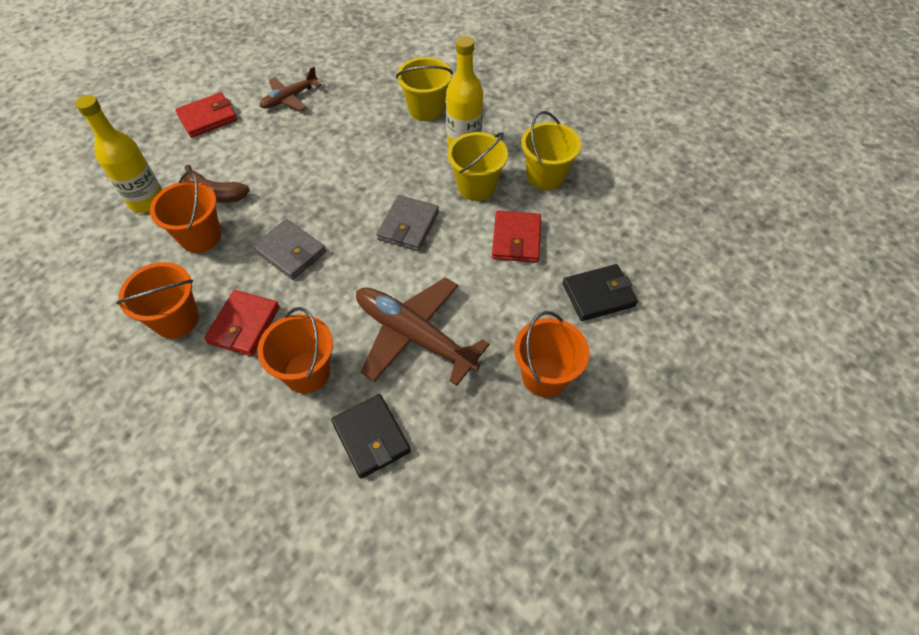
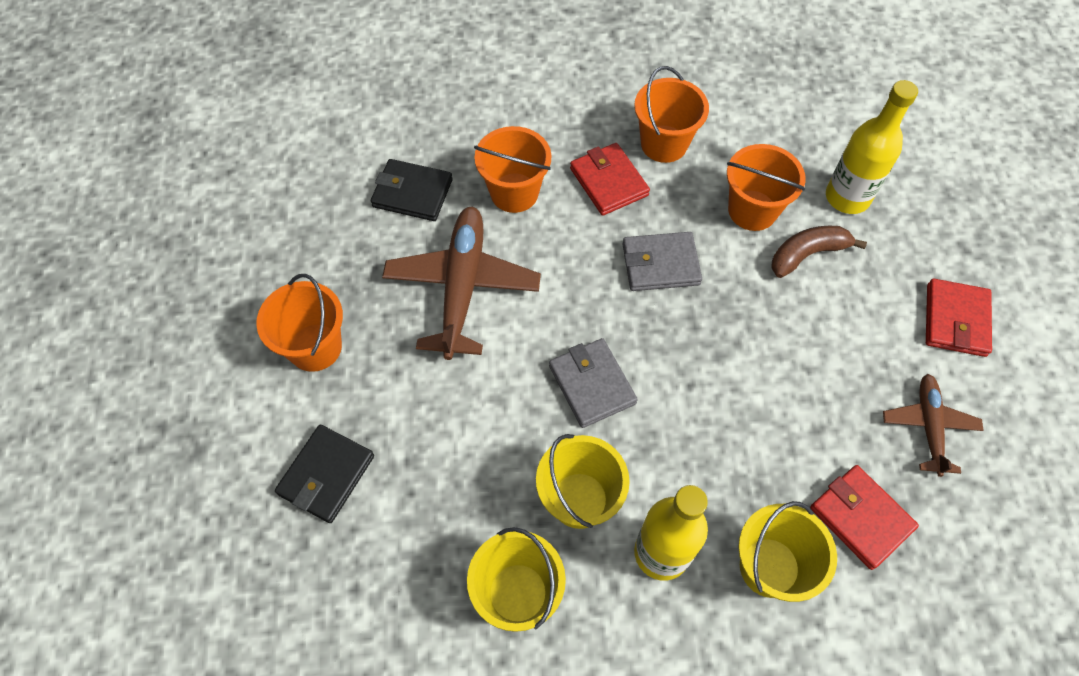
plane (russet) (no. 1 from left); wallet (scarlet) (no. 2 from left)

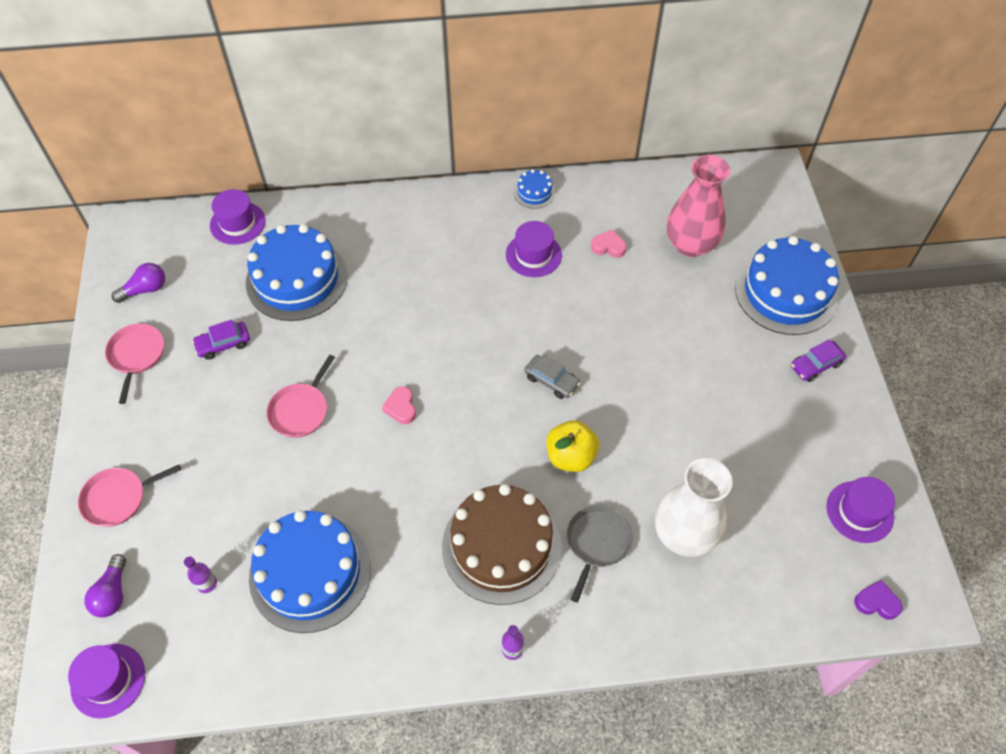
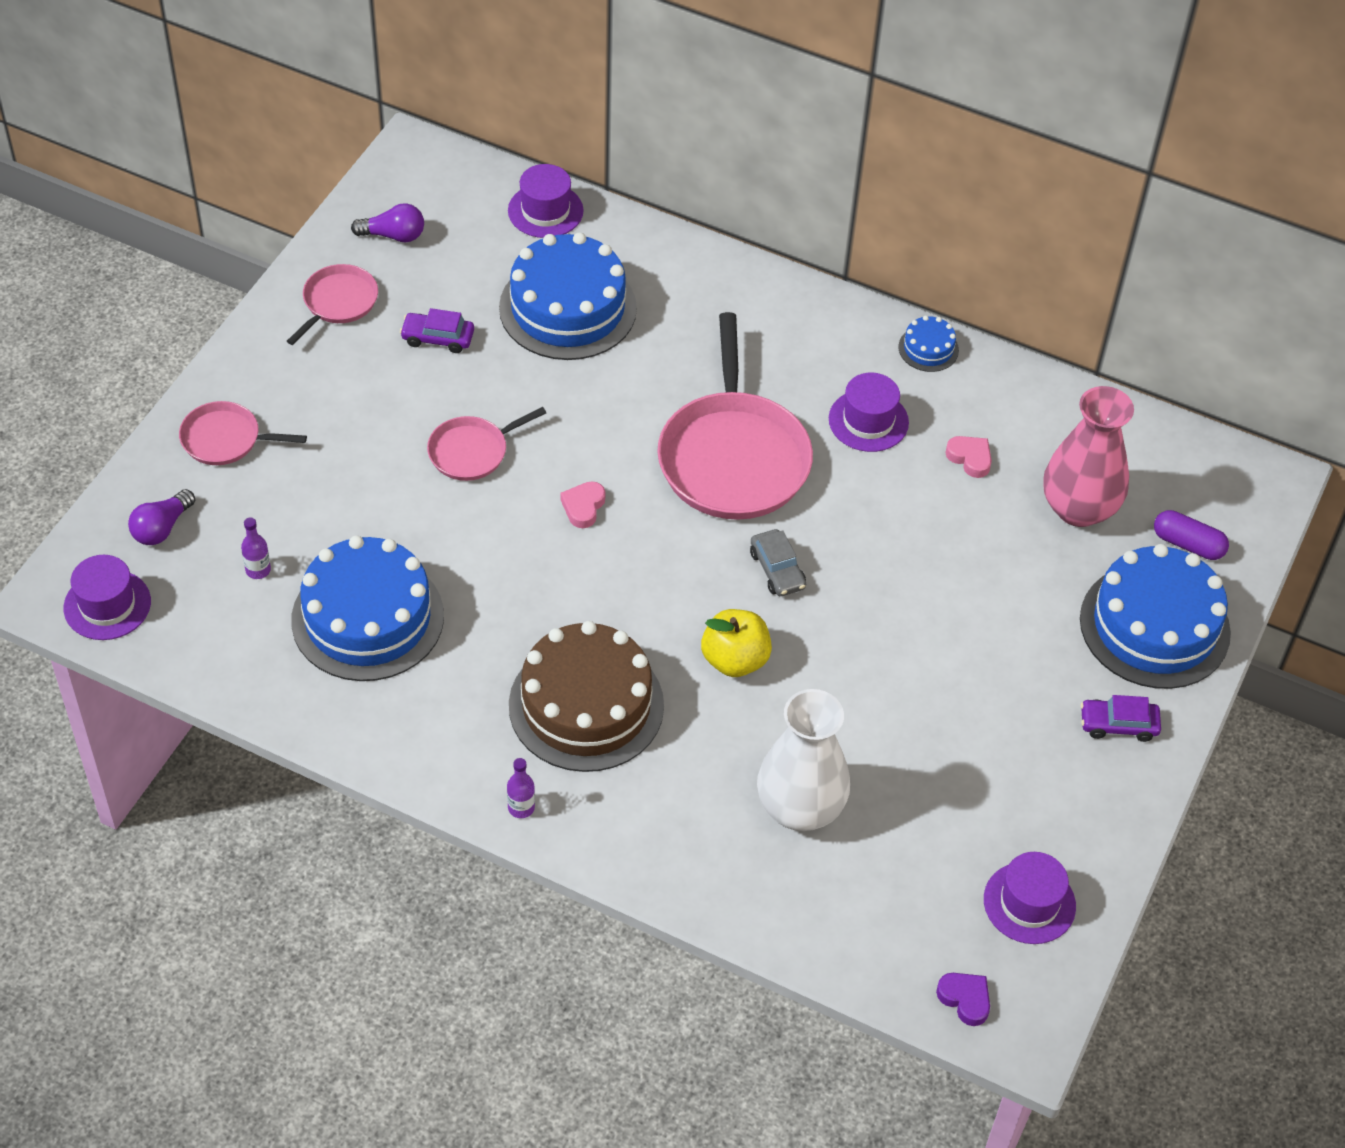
skillet (gray); skillet (pink) (no. 4 from left); capsule (royal purple)

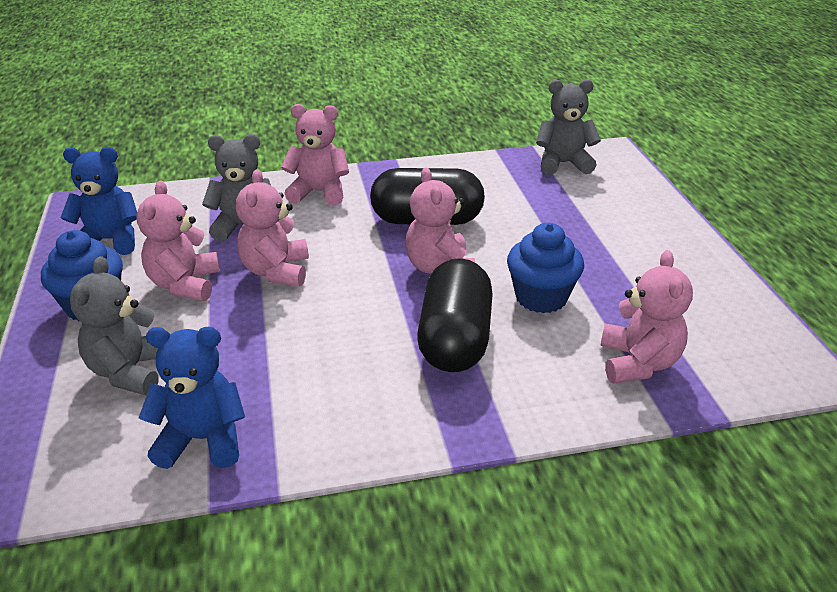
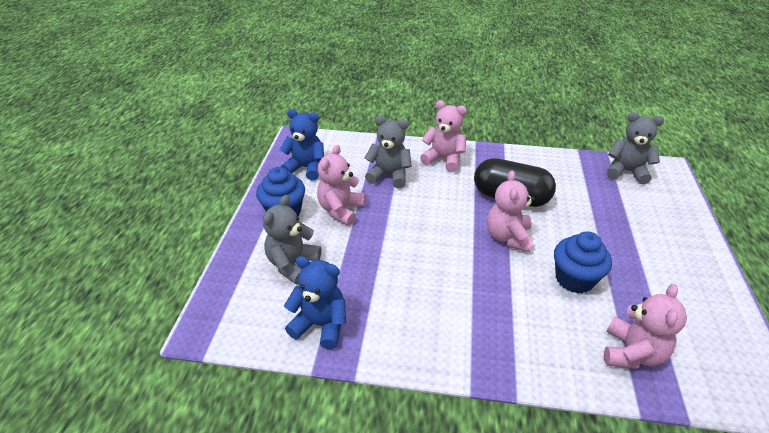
stuffed bear (pink) (no. 2 from left in the first image); capsule (jet-black) (no. 2 from left in the first image)

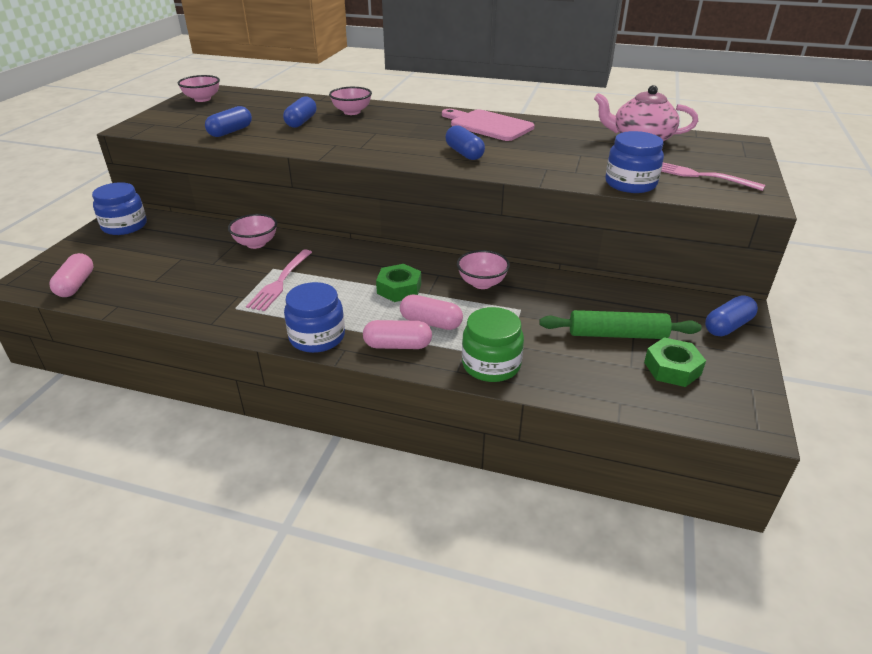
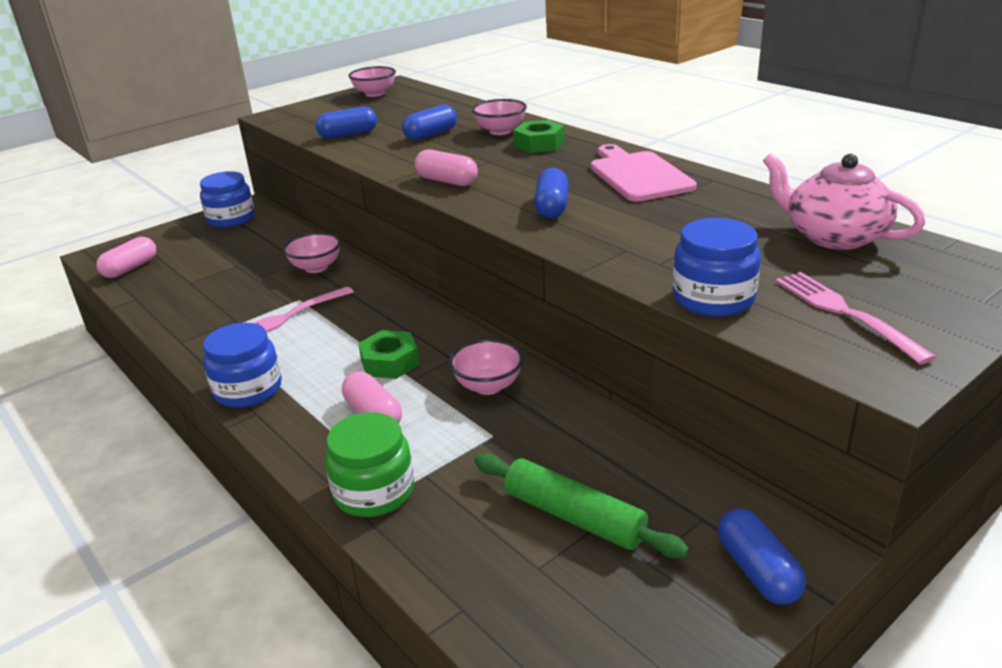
capsule (pink) (no. 3 from left); nut (emerald) (no. 2 from left); capsule (blue) (no. 4 from left)

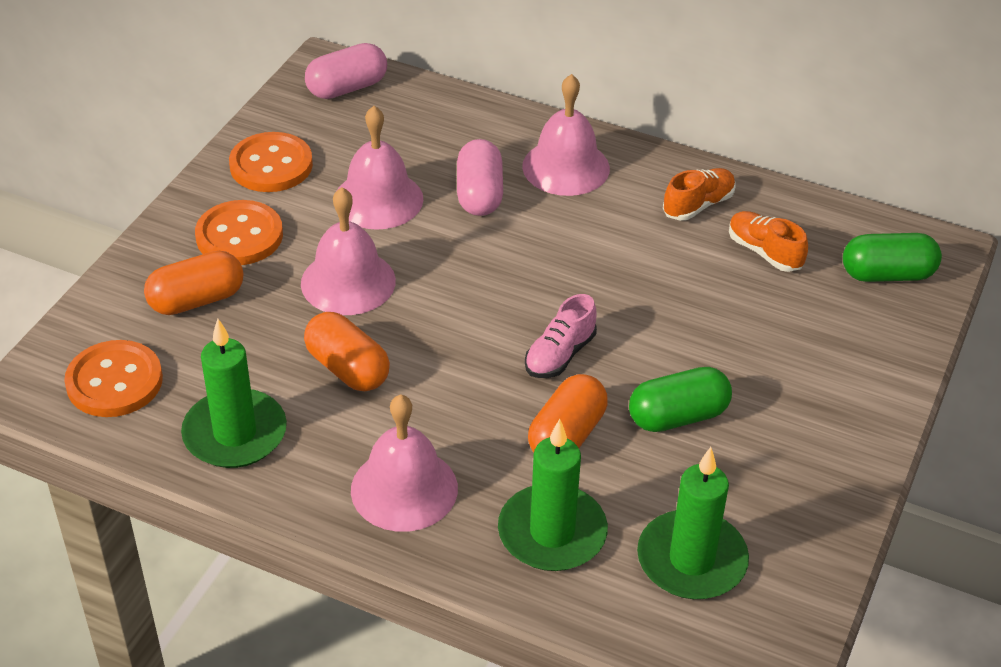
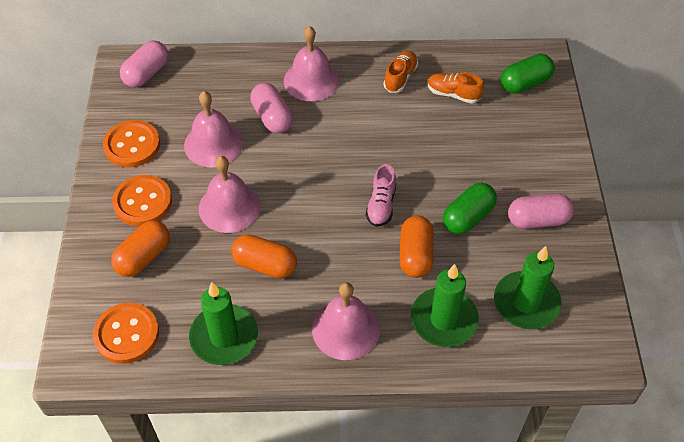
capsule (pink) (no. 3 from left)

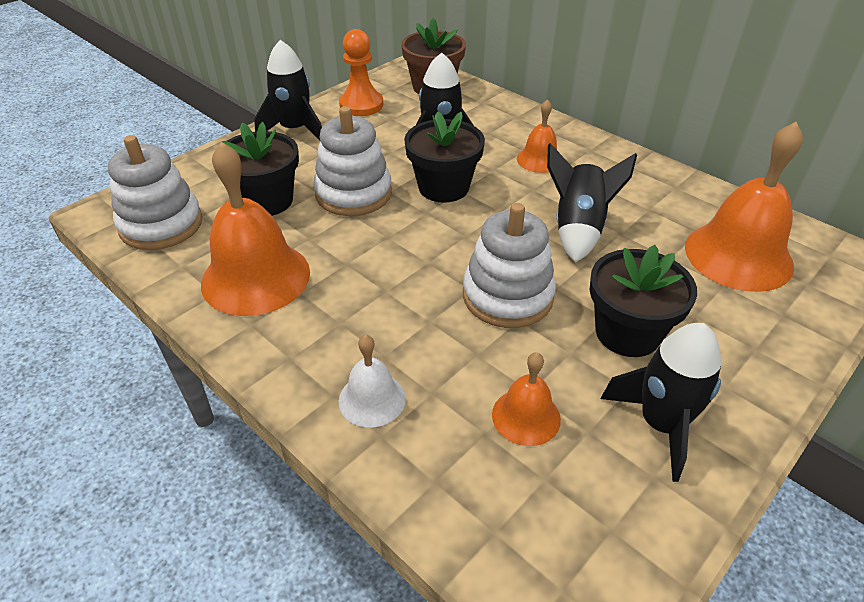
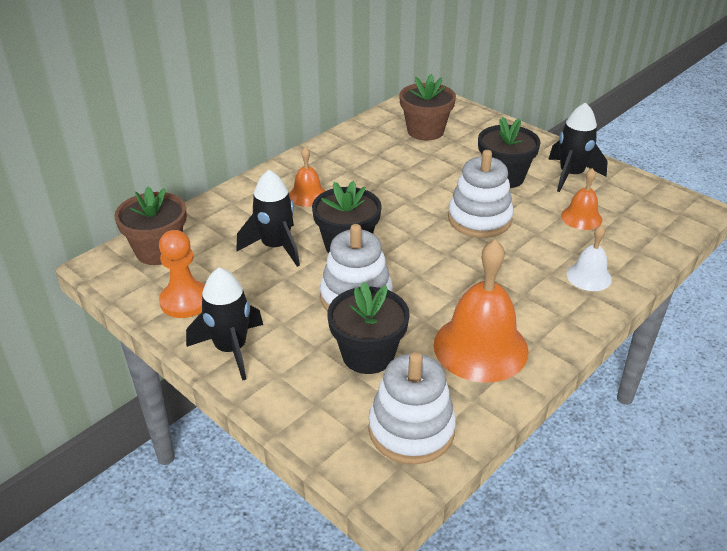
rocket (jet-black) (no. 3 from left in the first image); potted plant (russet) (no. 2 from left)

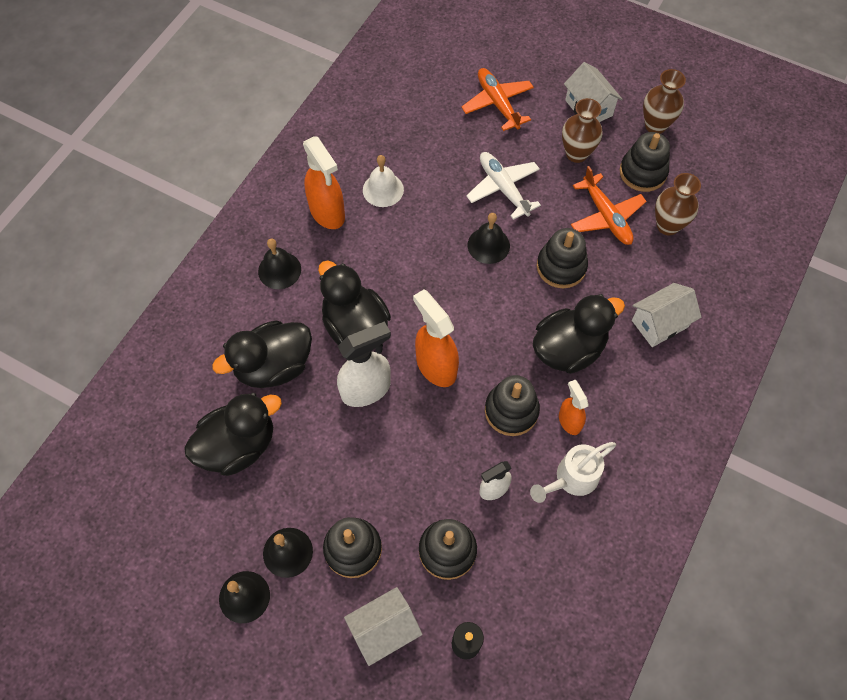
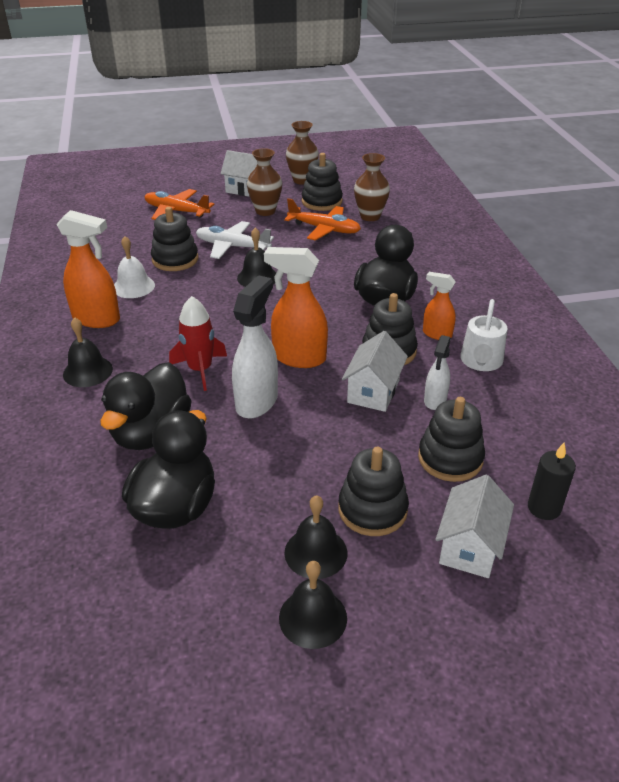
rocket (scarlet); stacking toy (jet-black) (no. 1 from left); cottage (pure white) (no. 2 from left)

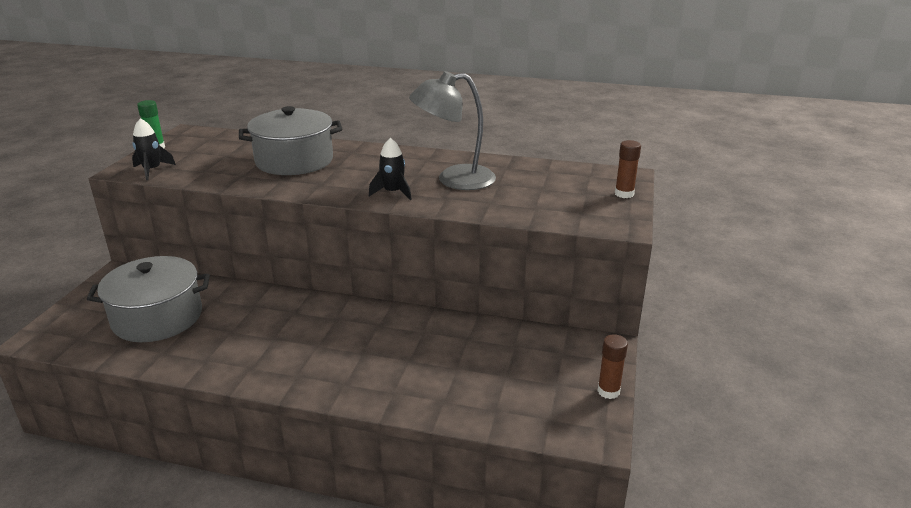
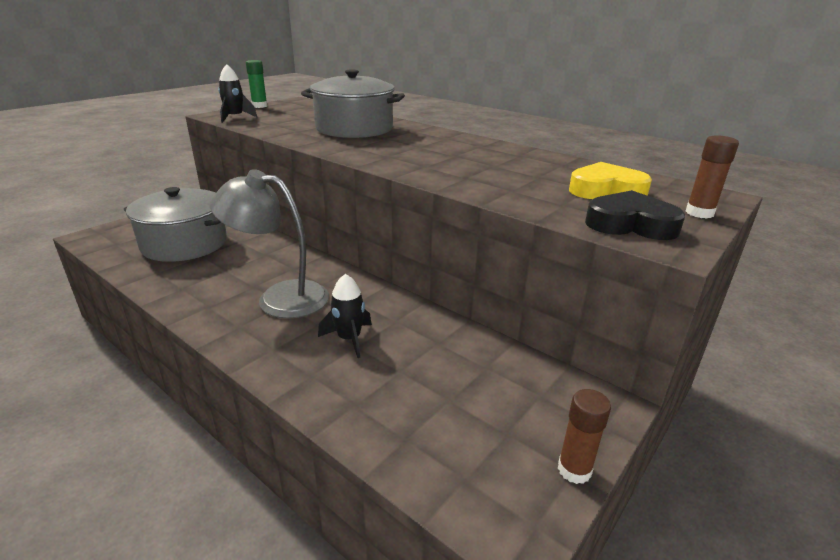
rocket (jet-black) (no. 2 from left); reading lamp (gray); heart shape (golden); heart shape (jet-black)

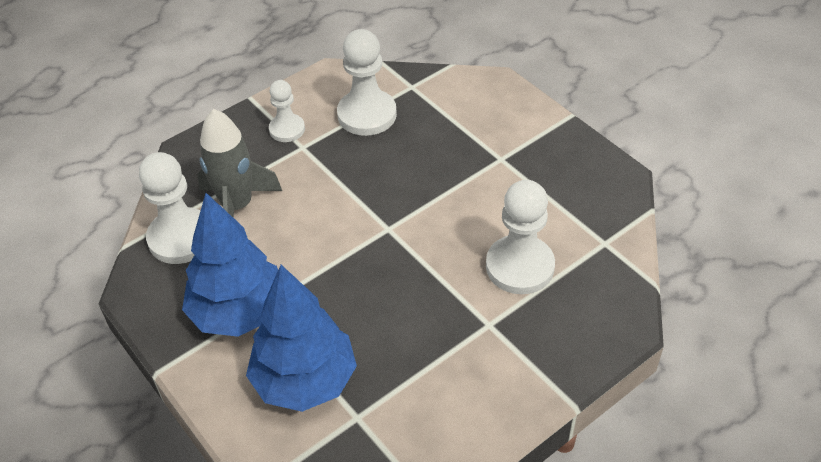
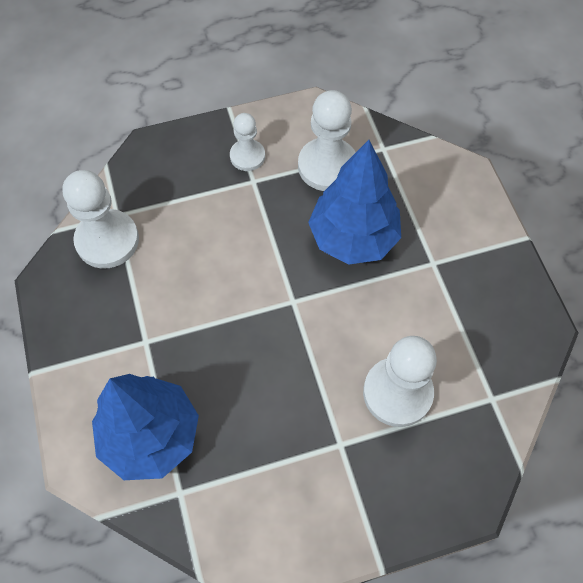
tree (blue) (no. 2 from left); rocket (gray)

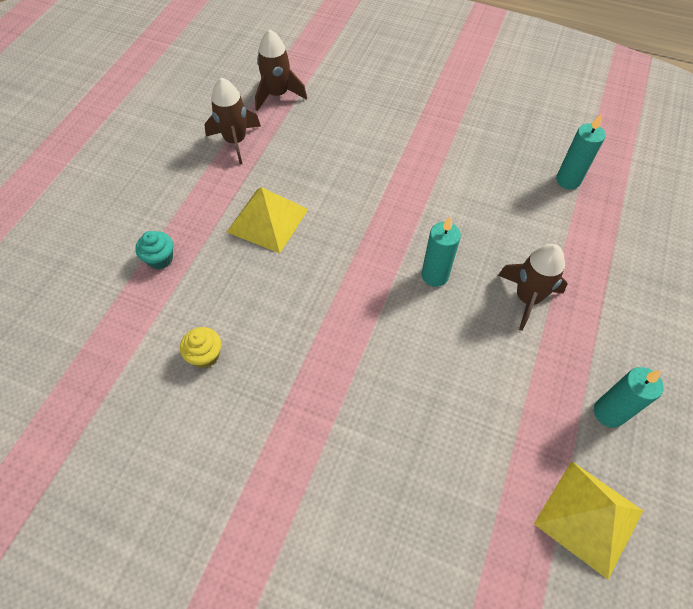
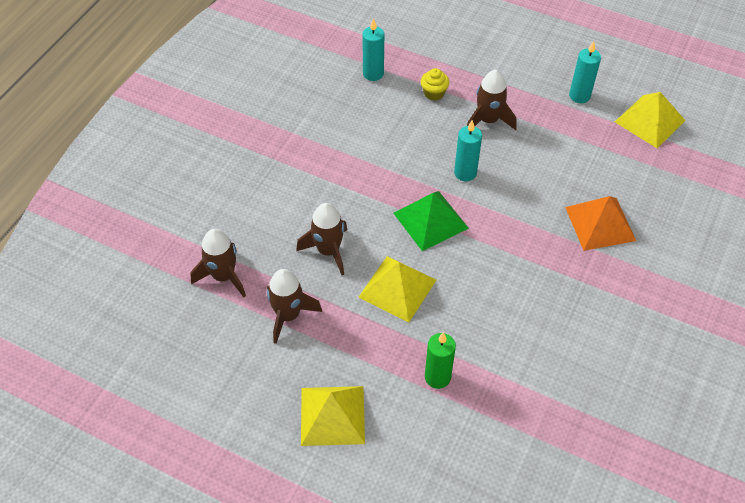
wax candle (emerald); cupcake (golden); rocket (russet) (no. 3 from left); solid pyramid (golden) (no. 1 from left); solid pyramid (emerald); solid pyramid (orange)

